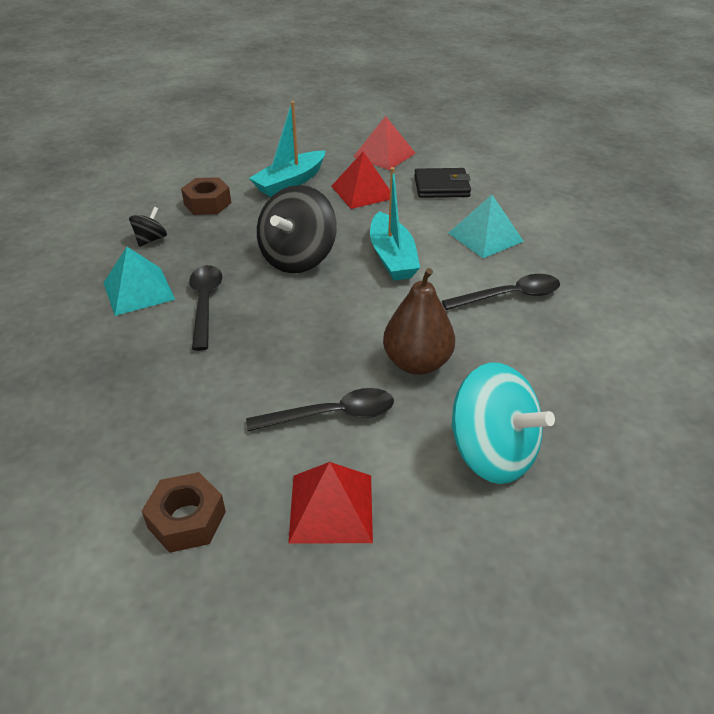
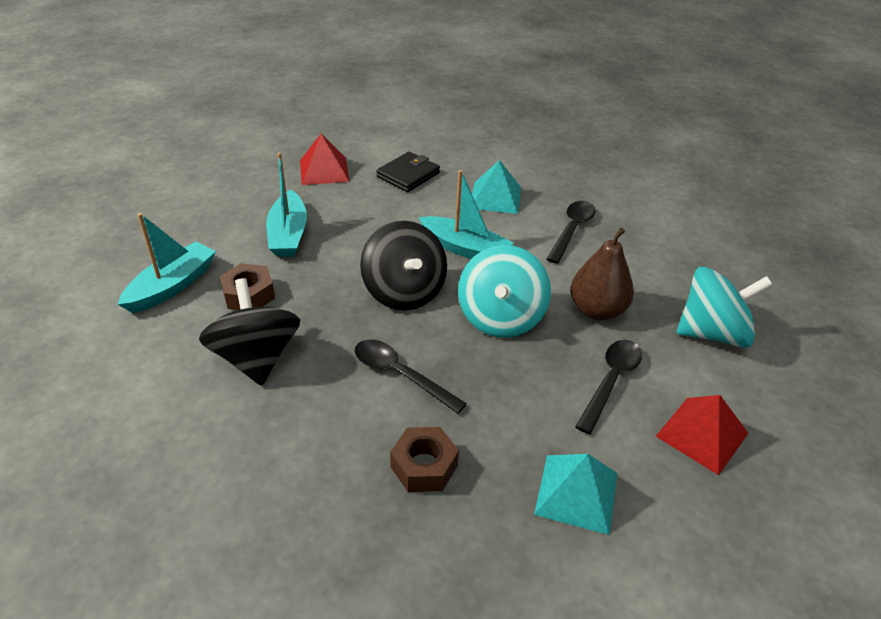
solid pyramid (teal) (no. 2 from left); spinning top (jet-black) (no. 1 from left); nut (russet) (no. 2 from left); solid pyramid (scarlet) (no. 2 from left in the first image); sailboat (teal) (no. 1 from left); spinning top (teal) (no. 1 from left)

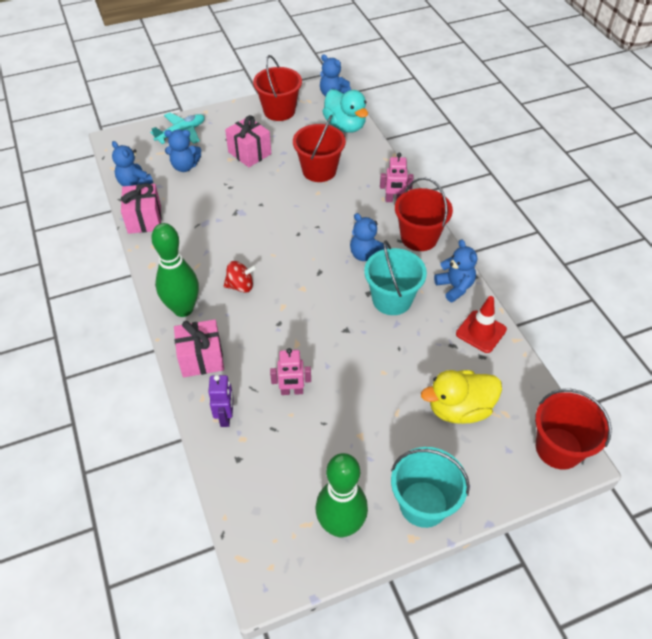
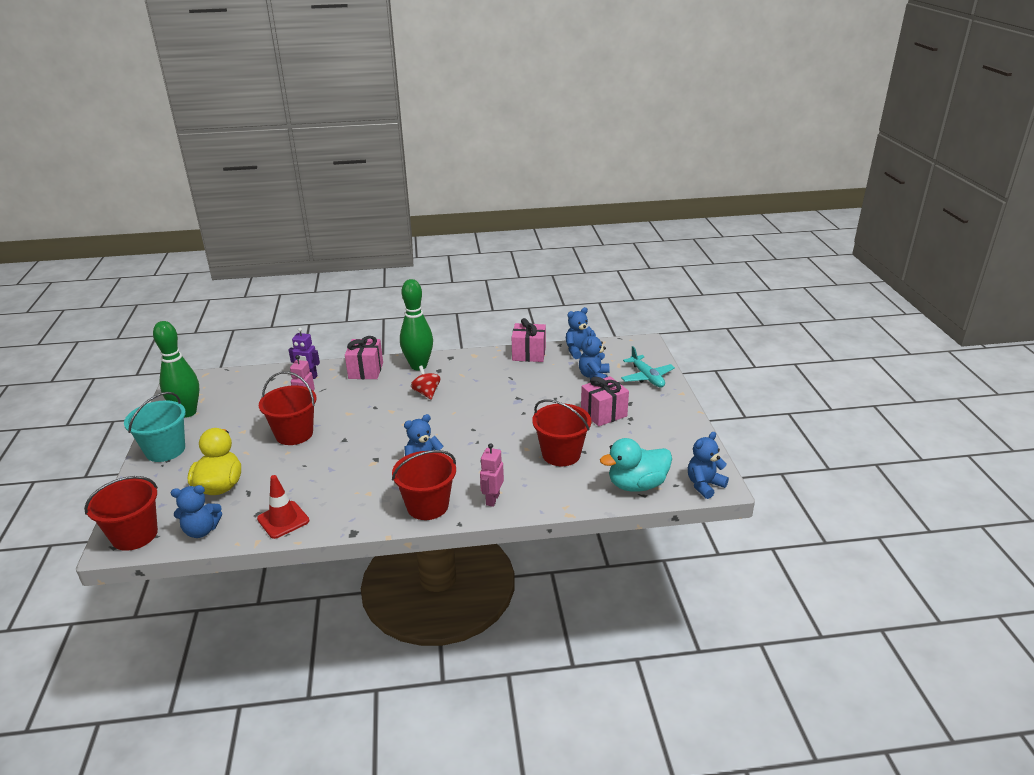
spinning top (scarlet); pail (scarlet) (no. 2 from left); pail (teal) (no. 1 from left in the first image); stuffed bear (blue) (no. 1 from left)

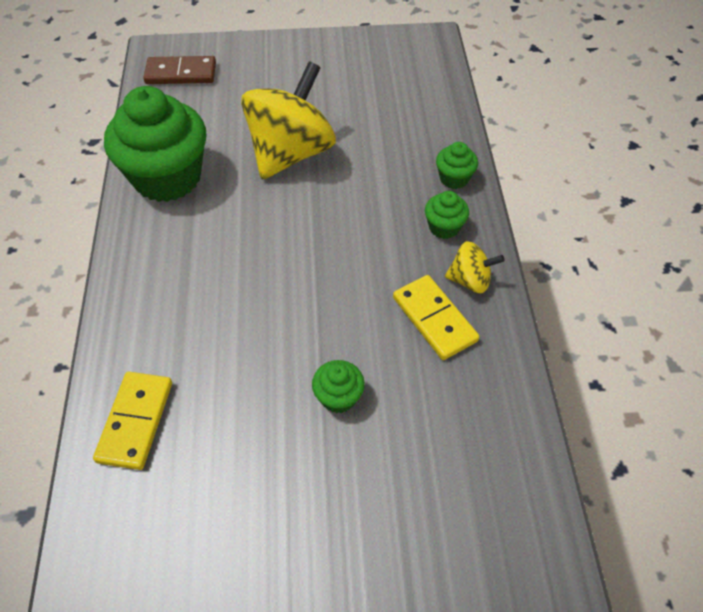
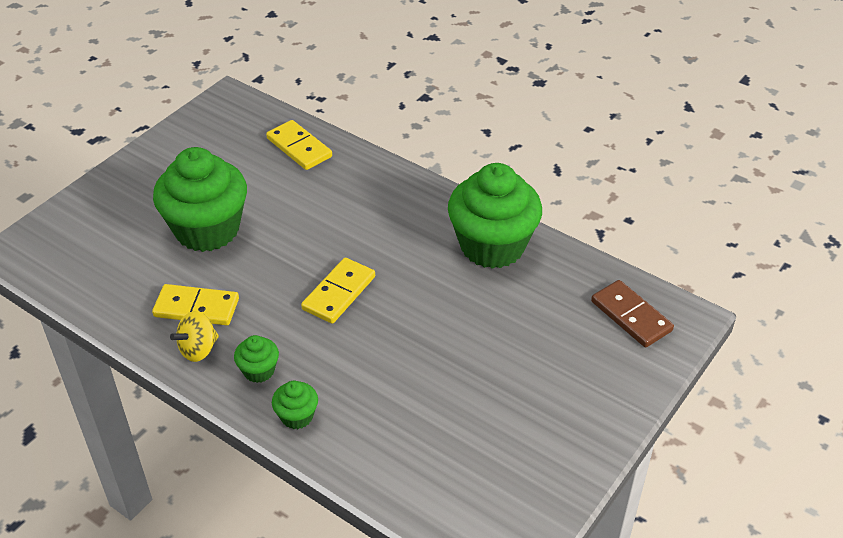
domino (russet); spinning top (golden) (no. 1 from left in the first image); cupcake (emerald) (no. 1 from left); domino (golden) (no. 3 from left)

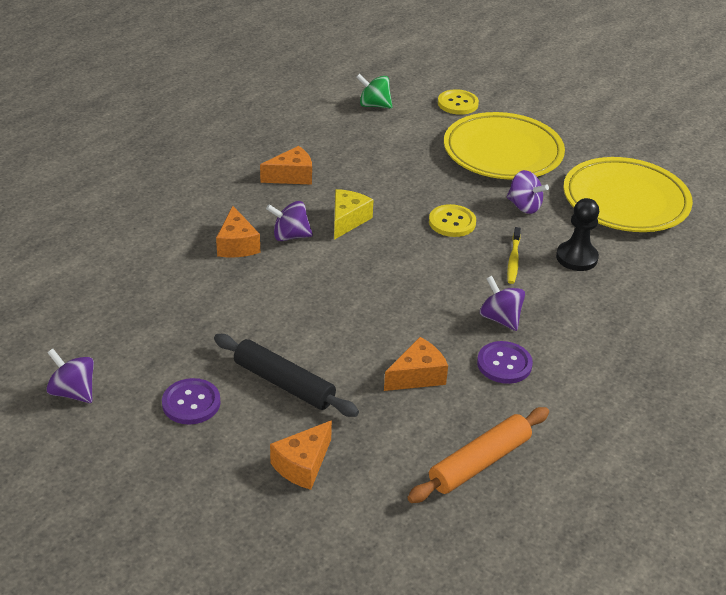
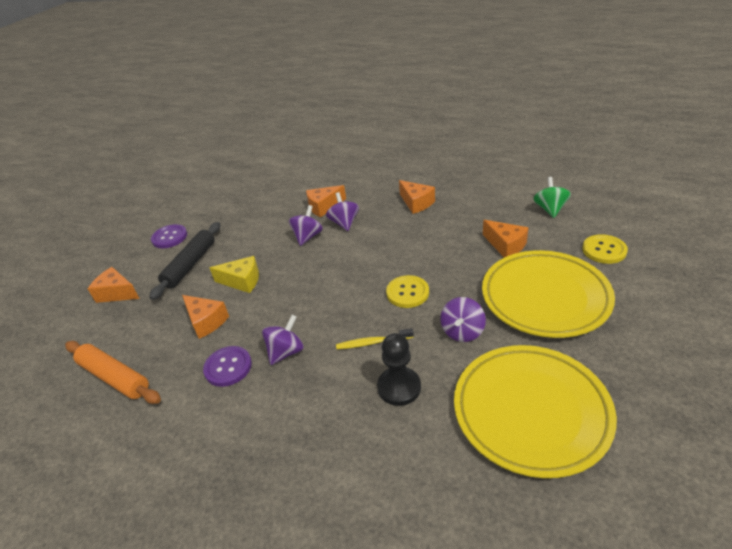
spinning top (royal purple) (no. 2 from left); cheese wedge (golden); cheese wedge (orange) (no. 5 from left)

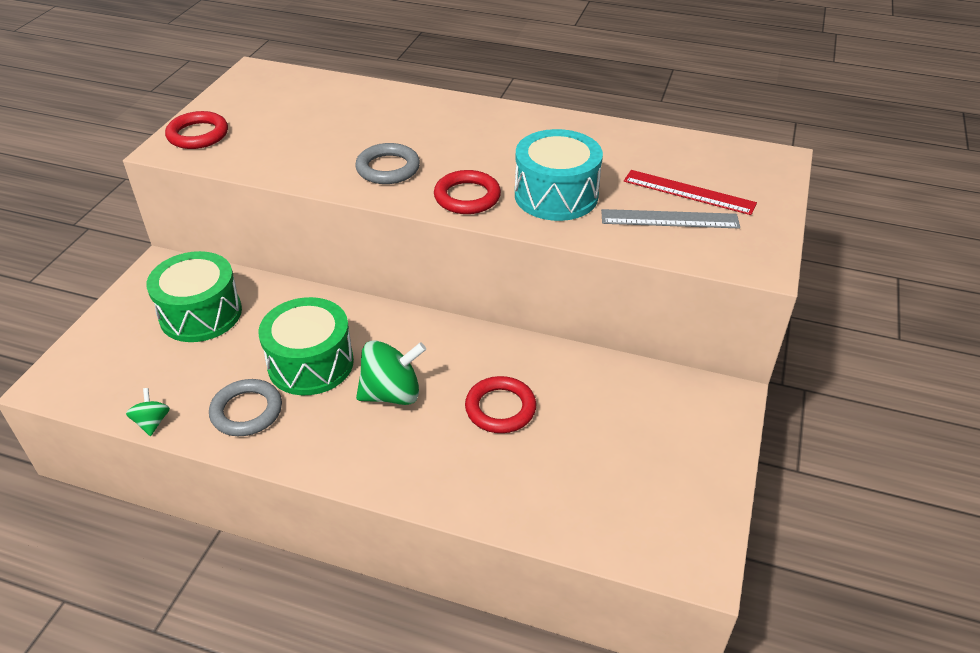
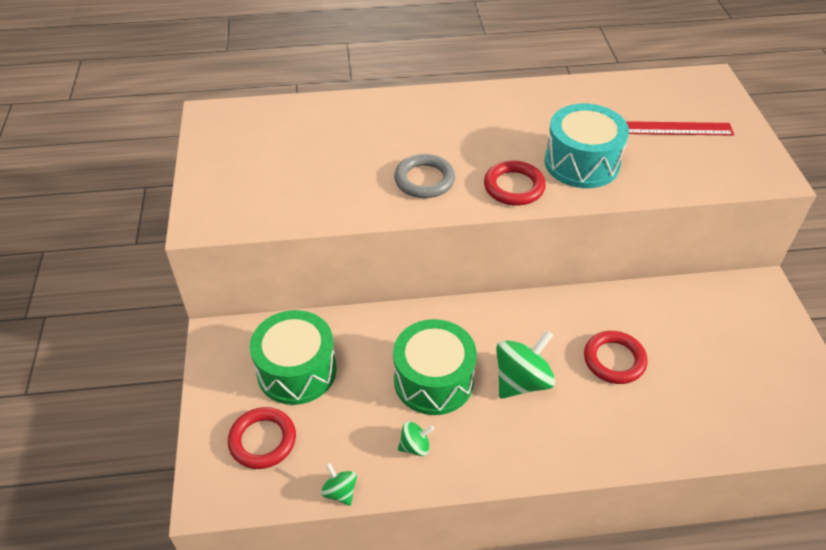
hoop (scarlet) (no. 1 from left); spinning top (emerald) (no. 2 from left); measuring stick (gray)

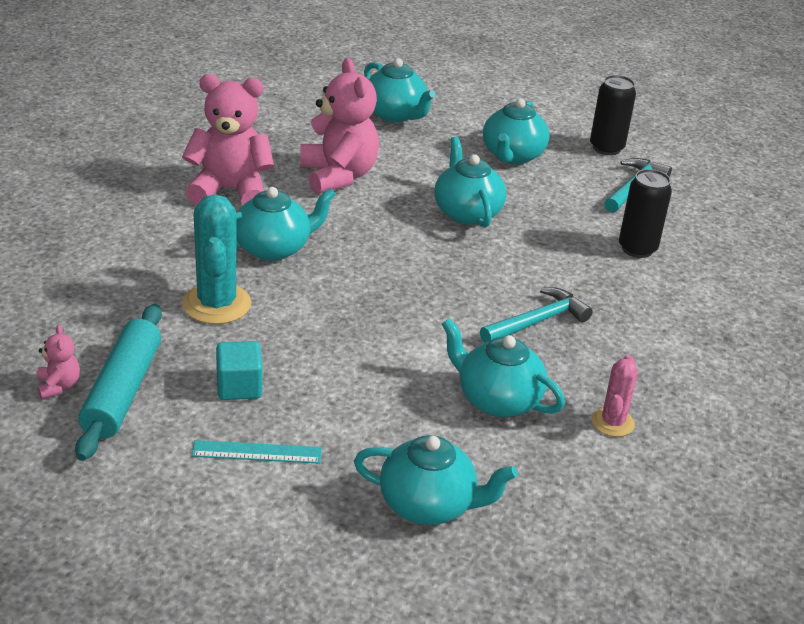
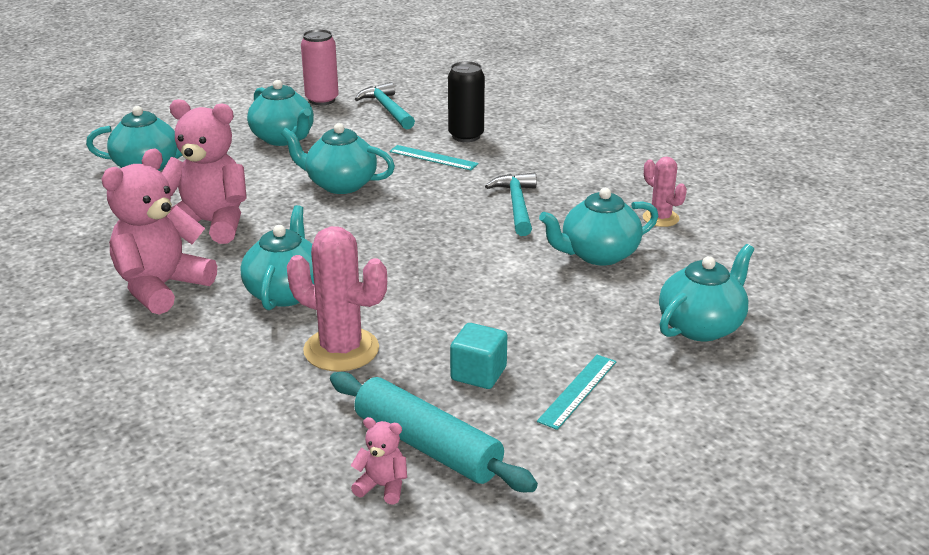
cactus (pink) (no. 1 from left); tin (pink); measuring stick (teal) (no. 1 from left)

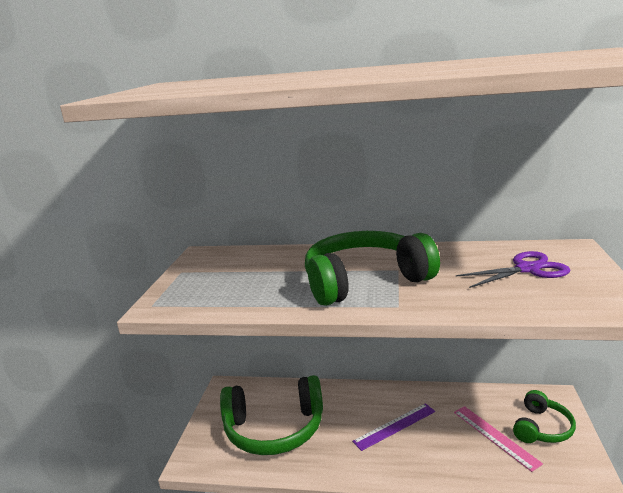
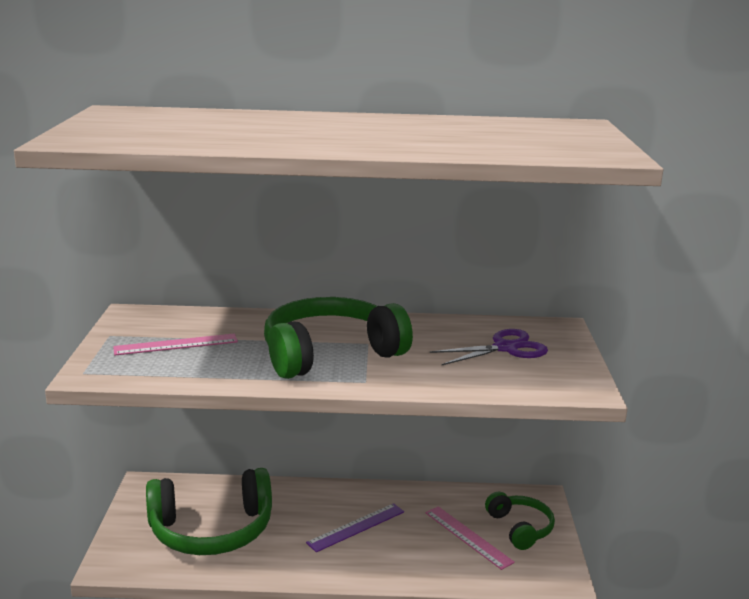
headphones (emerald) (no. 3 from left); measuring stick (pink) (no. 1 from left)

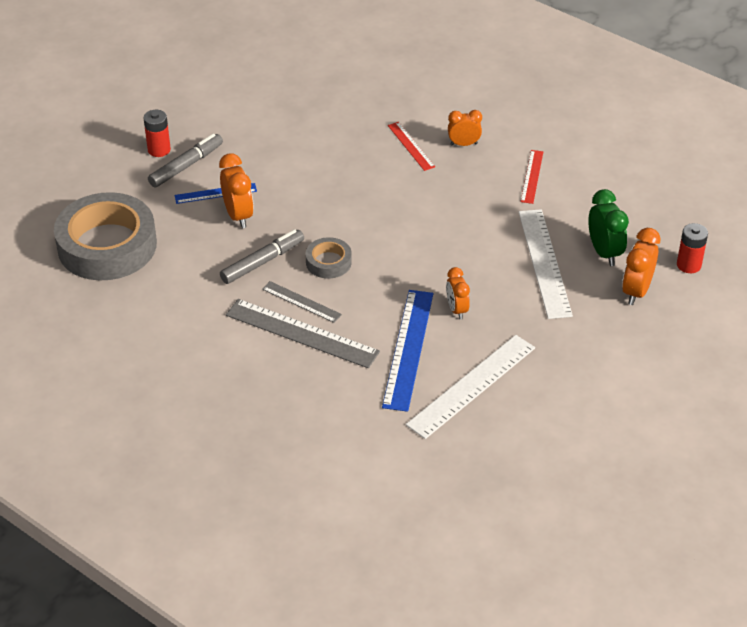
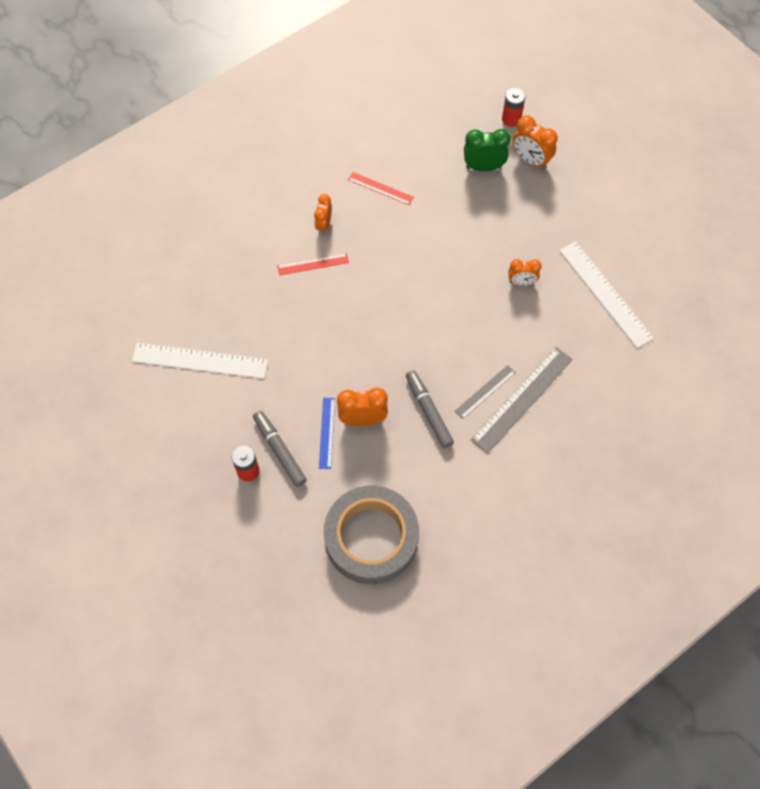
tape (gray) (no. 2 from left in the first image); measuring stick (blue) (no. 2 from left in the first image); measuring stick (pure white) (no. 1 from left)

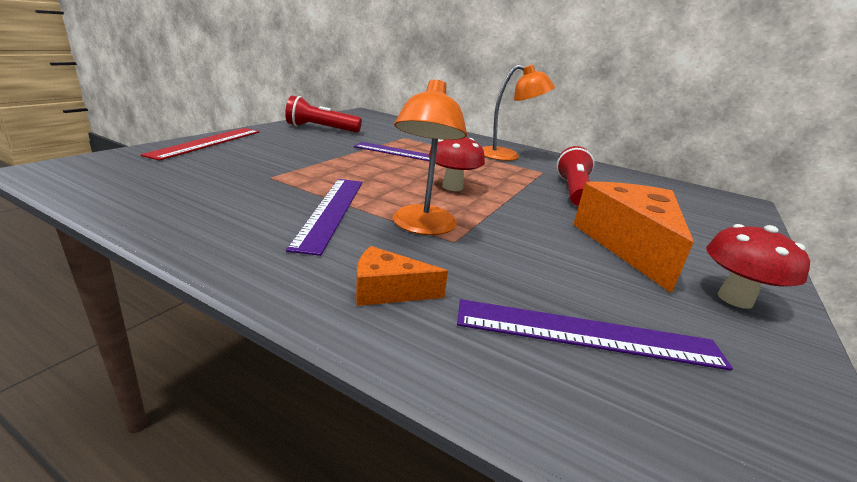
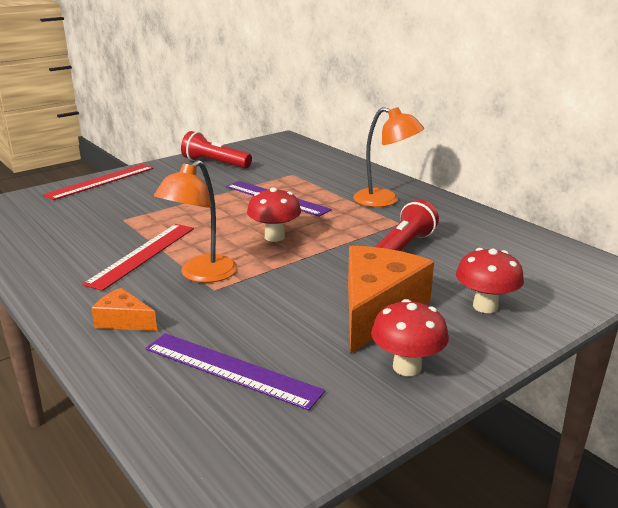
measuring stick (scarlet) (no. 2 from left); fungus (scarlet) (no. 3 from left)

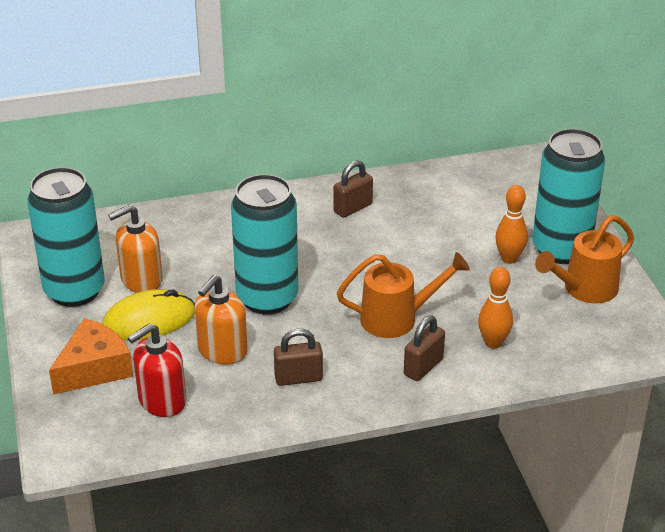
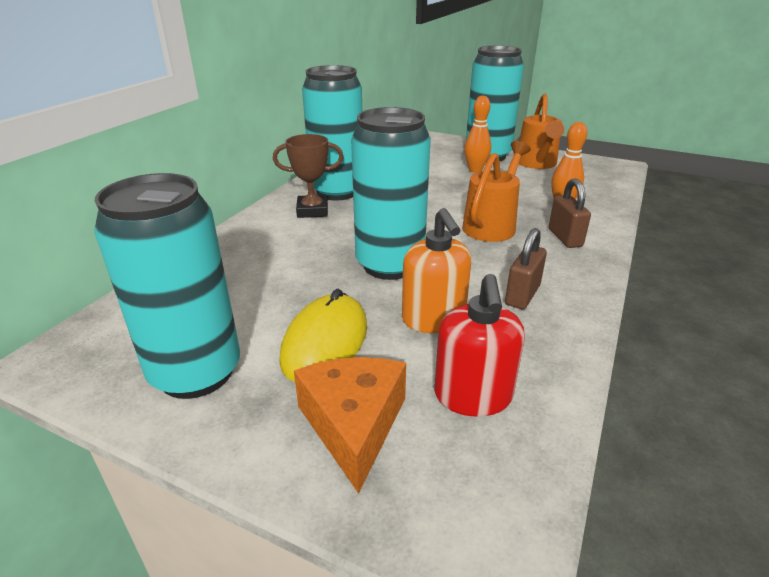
soap dispenser (orange) (no. 1 from left in the first image); tin (teal) (no. 2 from left); prize cup (russet)

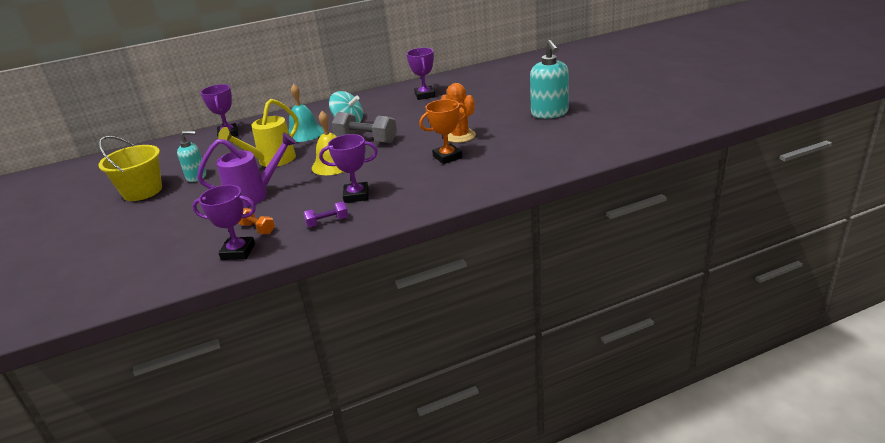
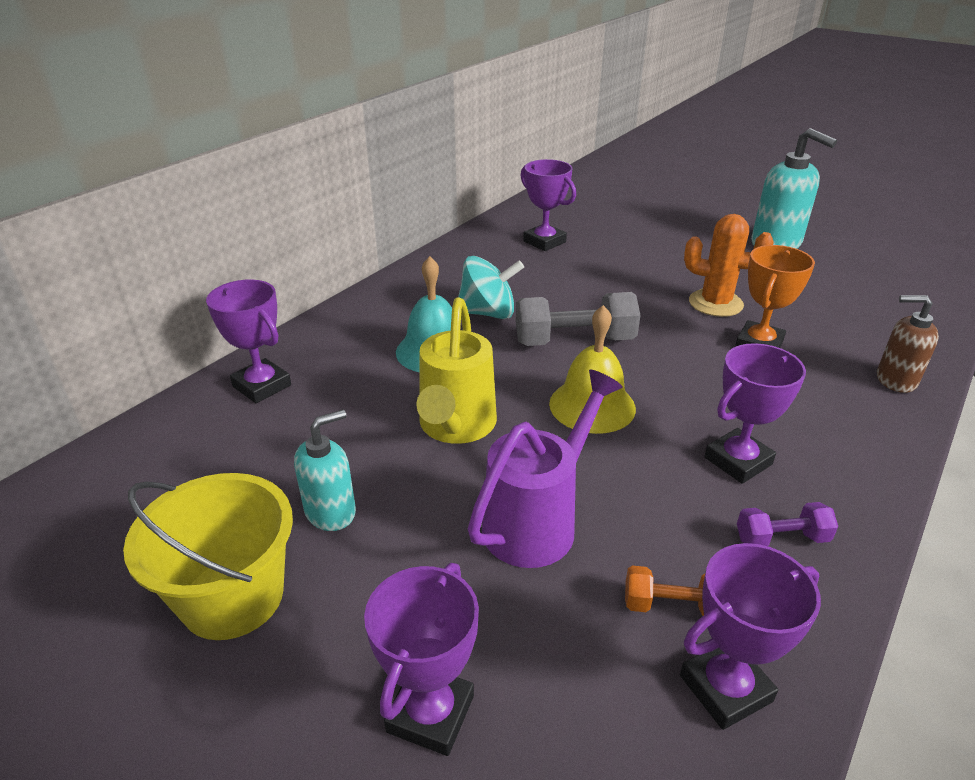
dumbbell (royal purple); prize cup (royal purple) (no. 2 from left); soap dispenser (russet)

